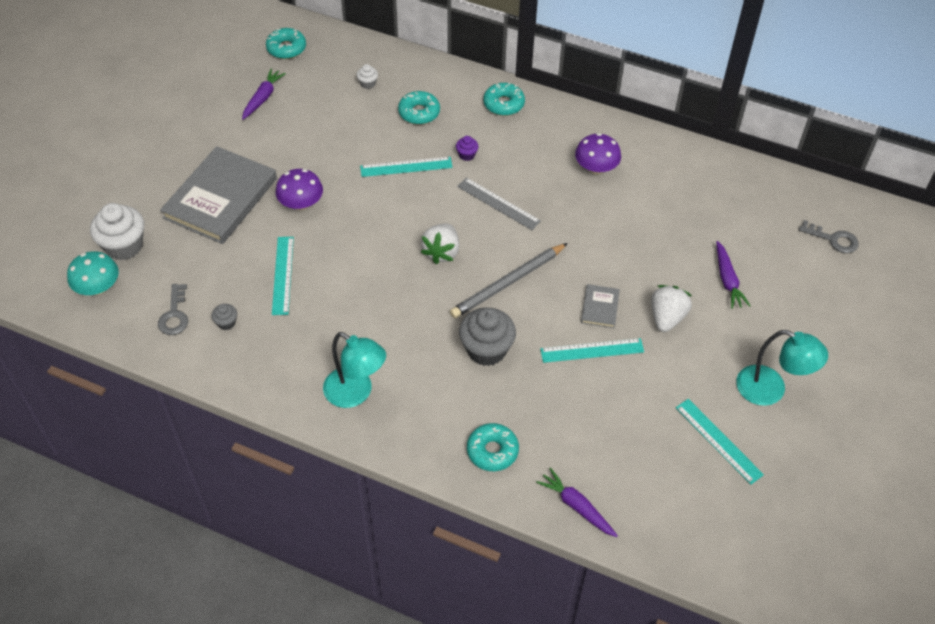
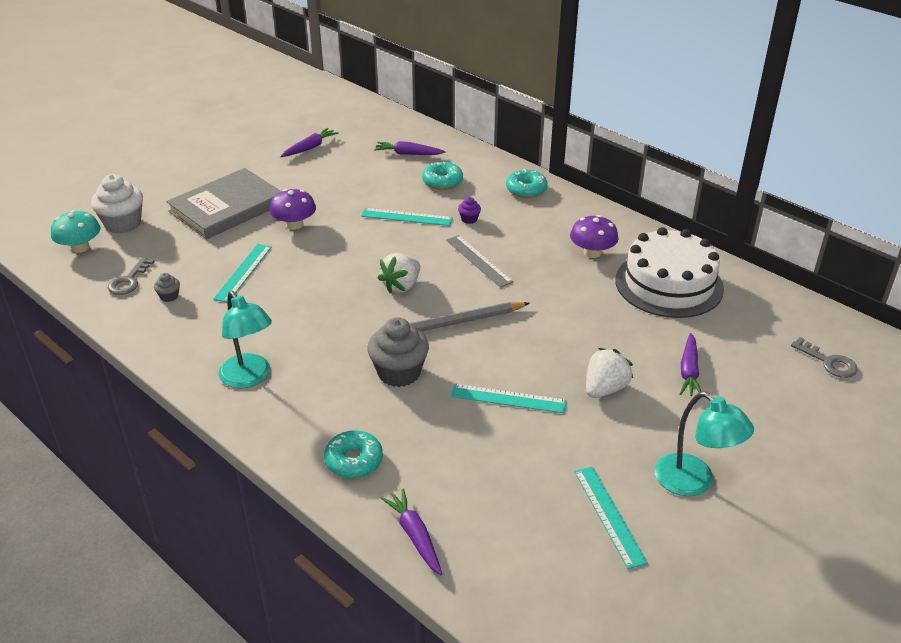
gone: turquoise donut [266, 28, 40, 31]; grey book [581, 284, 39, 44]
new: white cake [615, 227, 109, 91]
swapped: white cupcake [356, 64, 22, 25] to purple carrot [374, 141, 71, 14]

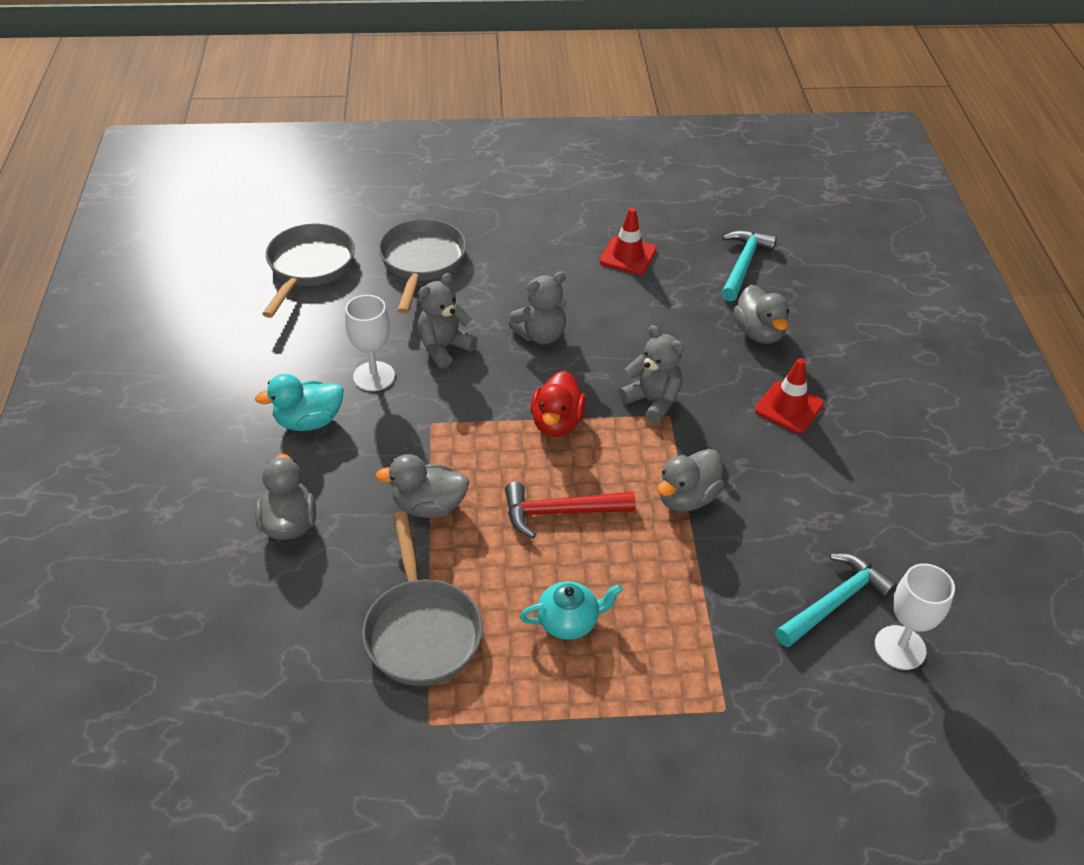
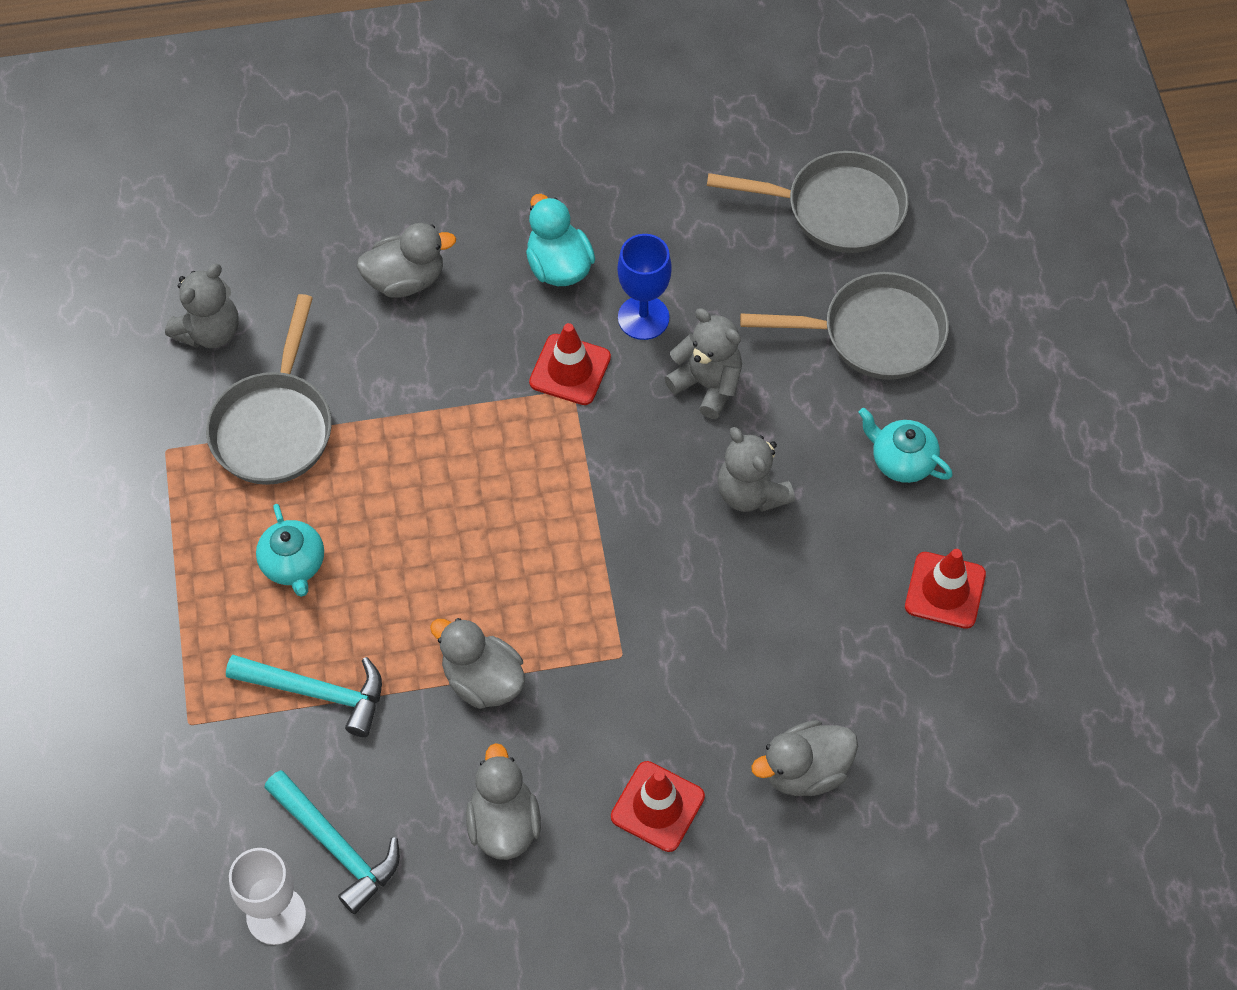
gone: red hammer [505, 482, 131, 56]; red duck [531, 371, 55, 66]
new: red traffic cone [529, 323, 82, 82]; turquoise teapot [858, 408, 95, 75]
shifted: grey teddy bear [619, 325, 65, 99] to [165, 264, 74, 84]; turquoise hammer [721, 230, 56, 72] to [226, 655, 156, 82]; grey duck [375, 454, 94, 64] to [466, 743, 75, 117]
repainted: white goblet [345, 295, 50, 96] to blue goblet [618, 234, 54, 106]
rotated: grey pan [362, 511, 121, 175] = [206, 294, 126, 191] 60 degrees counterclockwise

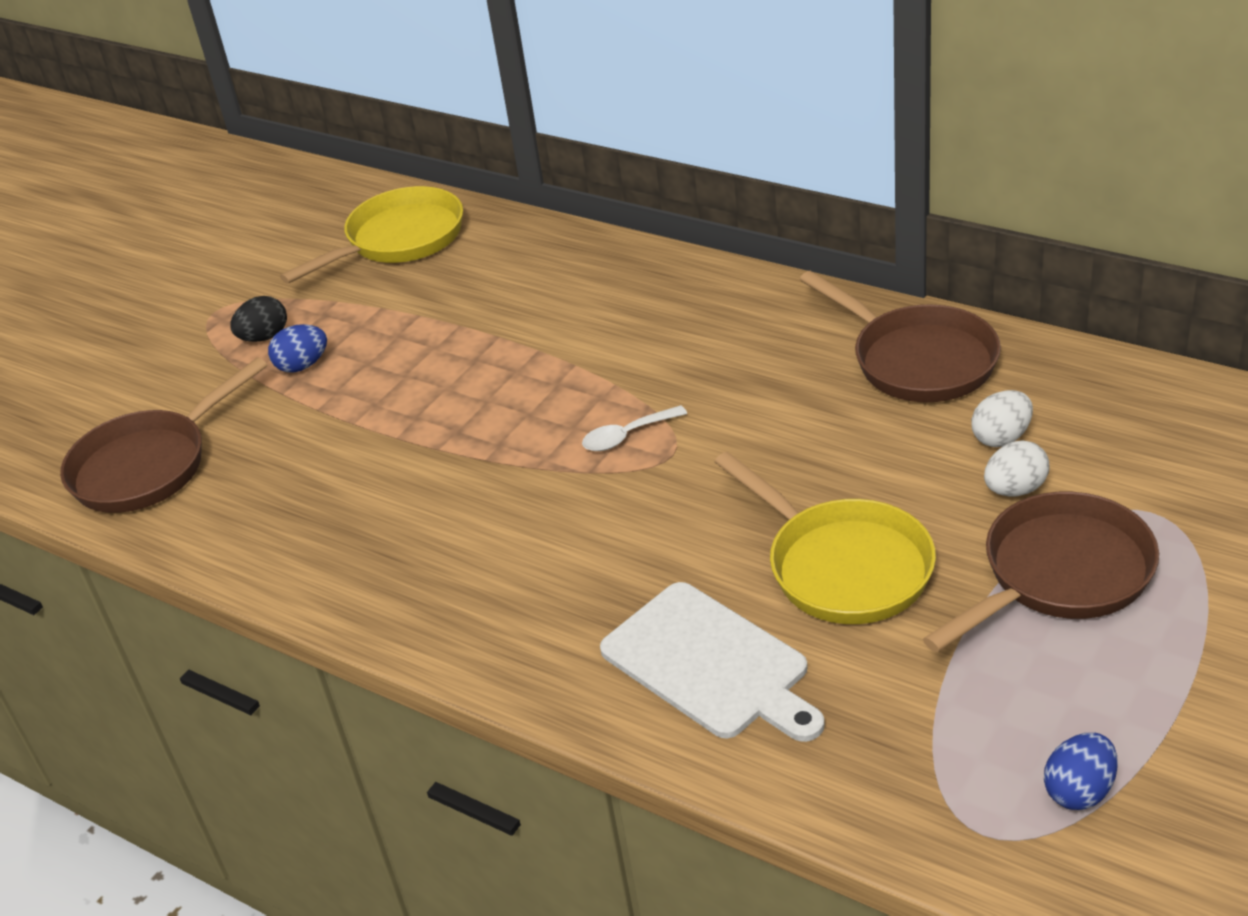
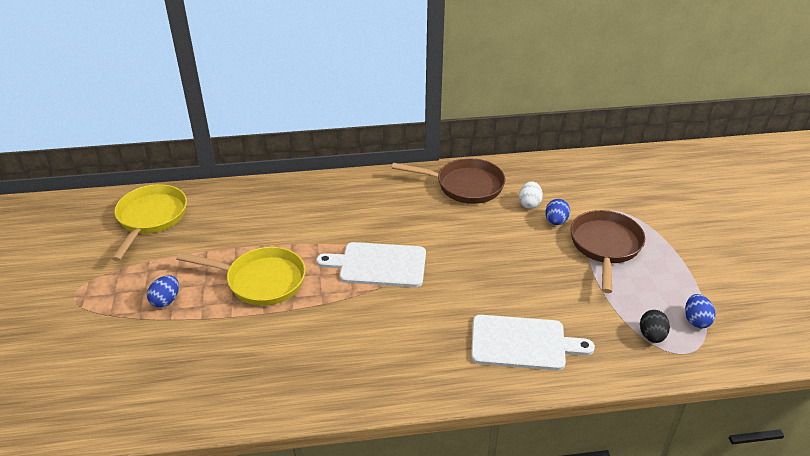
gone: brown pan [60, 357, 207, 156]
shifted: yellow pan [715, 452, 221, 172] to [176, 247, 130, 59]; black egg [230, 296, 57, 46] to [640, 310, 30, 33]
swapped: white spoon [582, 405, 105, 46] to white cutting board [316, 242, 110, 45]
repainted: white egg [984, 440, 65, 56] to blue egg [545, 199, 25, 26]

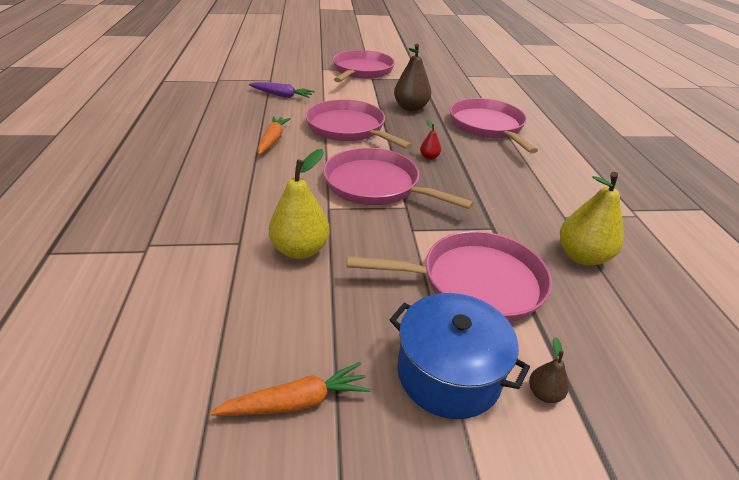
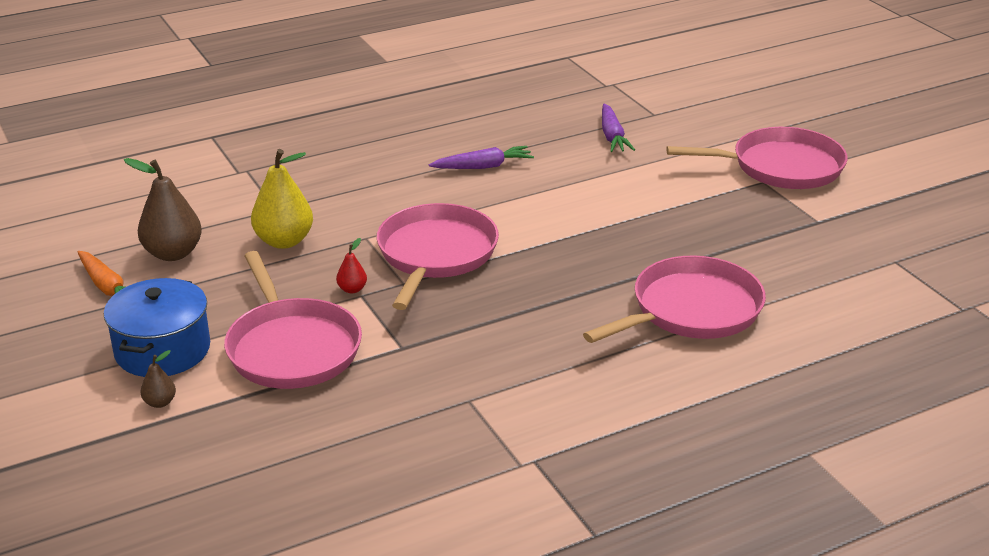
gone: pink pan [305, 99, 108, 50]; yellow pear [560, 172, 64, 93]
shifted: brown pear [394, 44, 37, 67] to [124, 158, 78, 103]; red pear [420, 120, 21, 40] to [336, 238, 31, 56]
repainted: orange carrot [258, 116, 33, 39] to purple carrot [429, 146, 105, 23]

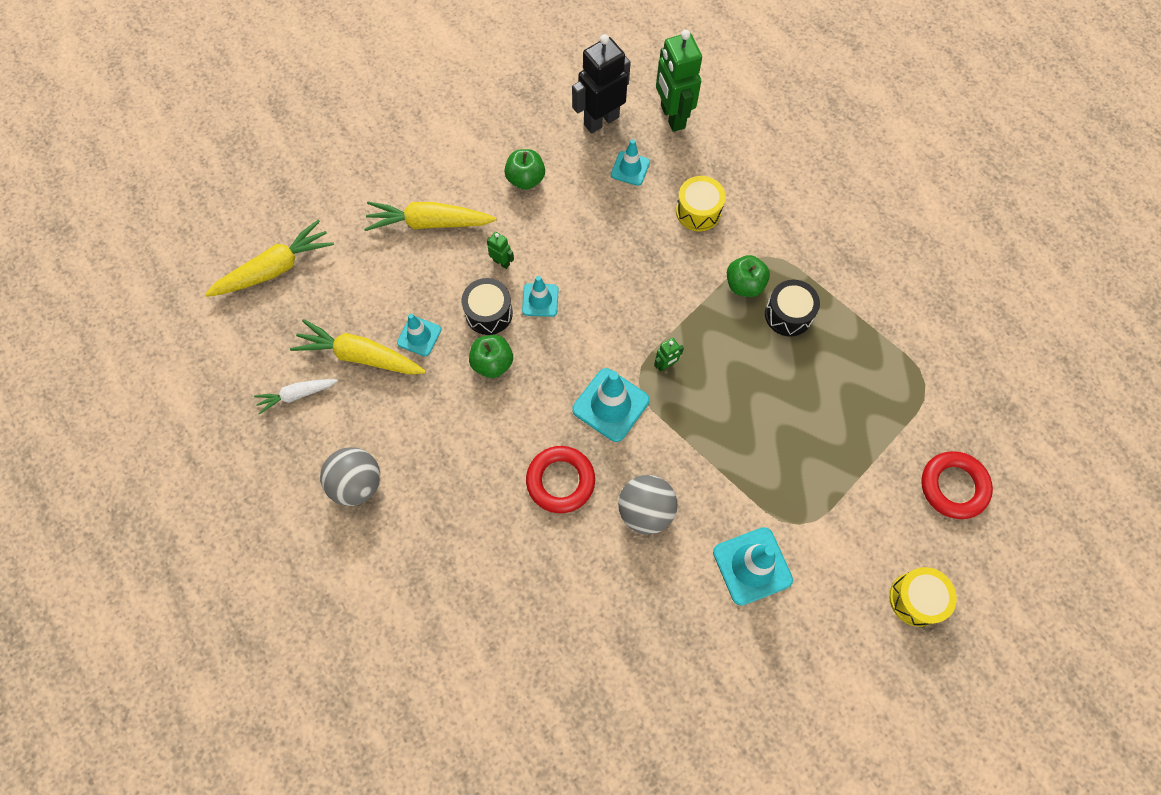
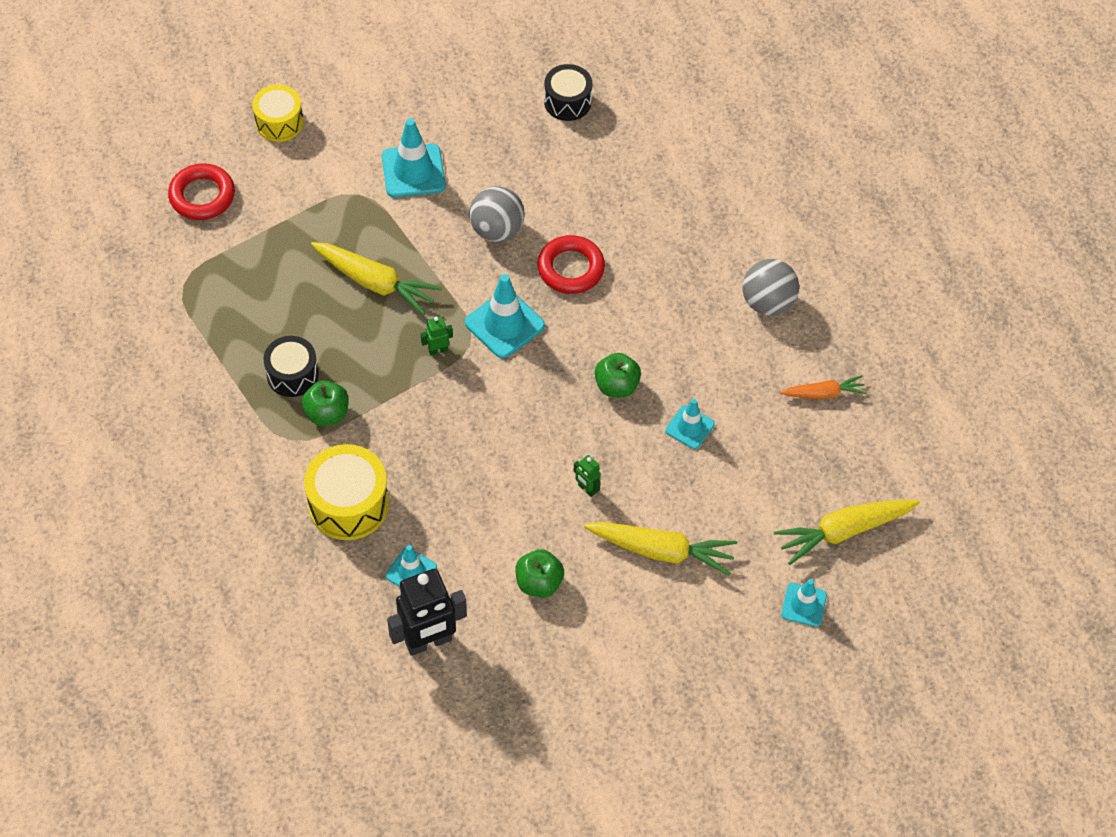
gone: green robot [656, 30, 46, 102]
shifted: yellow carrot [290, 319, 136, 56] to [311, 242, 131, 73]; black drum [462, 278, 51, 57] to [544, 64, 48, 57]; turquoise traffic cone [522, 276, 37, 41] to [781, 579, 46, 48]
repainted: white carrot [254, 379, 84, 36] to orange carrot [780, 375, 87, 24]
scaled: yellow drum [676, 176, 50, 55] = [304, 444, 85, 96] x1.51

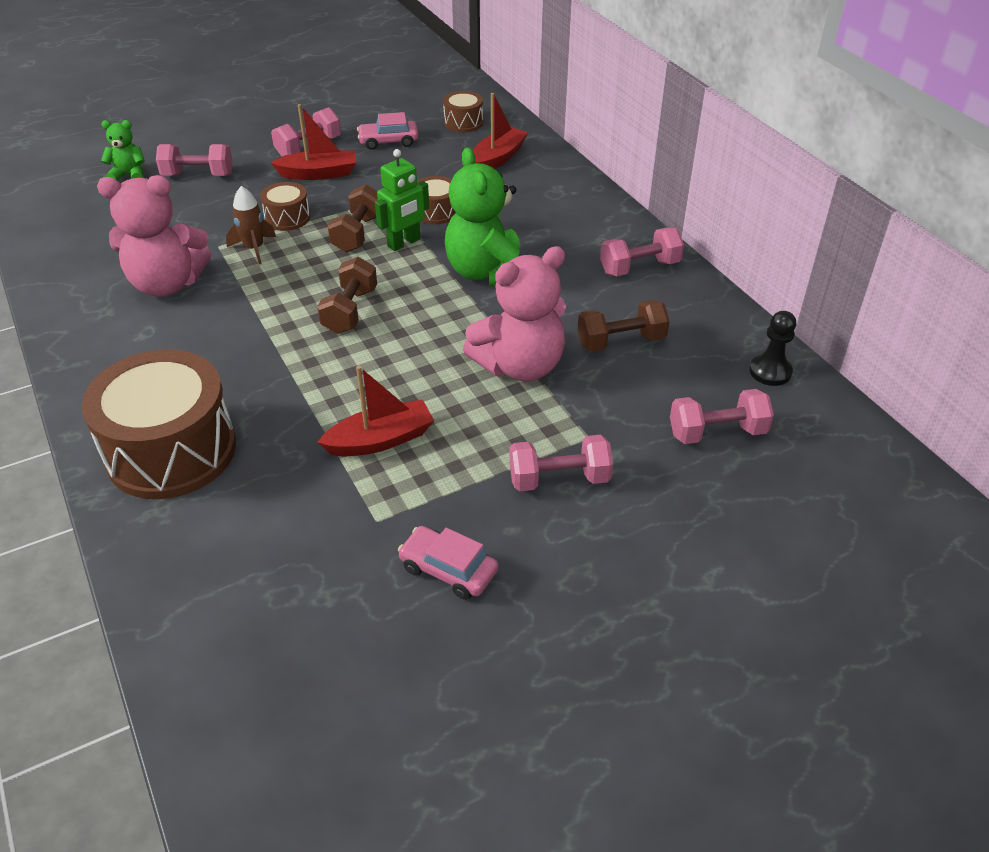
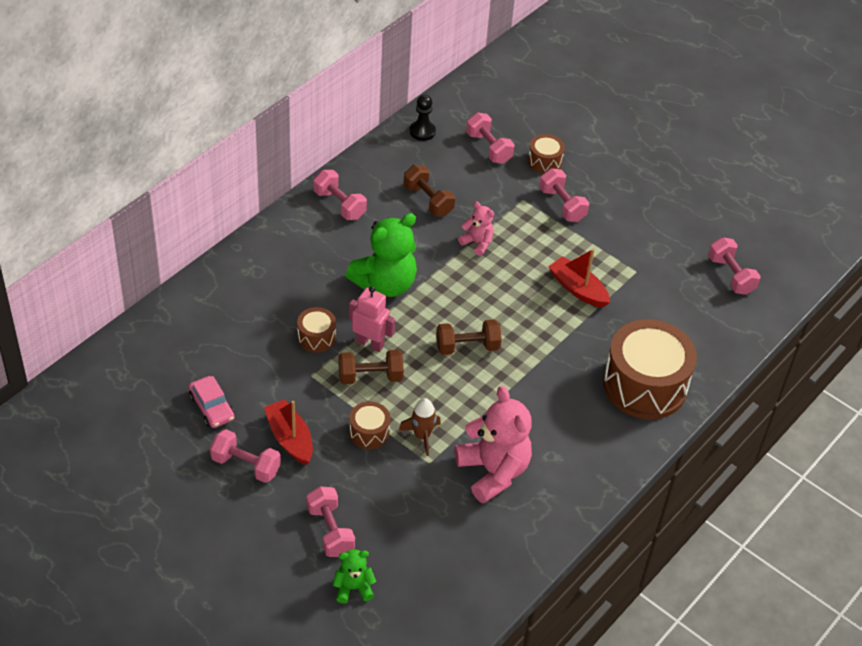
gone: pink car [398, 526, 100, 74]; red boat [473, 93, 55, 76]
new: pink dumbbell [708, 237, 53, 58]
shifted: brown drum [443, 91, 40, 41] to [528, 134, 37, 40]
repainted: green robot [375, 149, 54, 102] to pink robot [349, 286, 46, 66]
rotated: green teddy bear [101, 120, 44, 61] = [333, 549, 43, 55] 105 degrees clockwise
scaled: pink teddy bear [463, 246, 103, 135] = [458, 201, 36, 55] x0.51

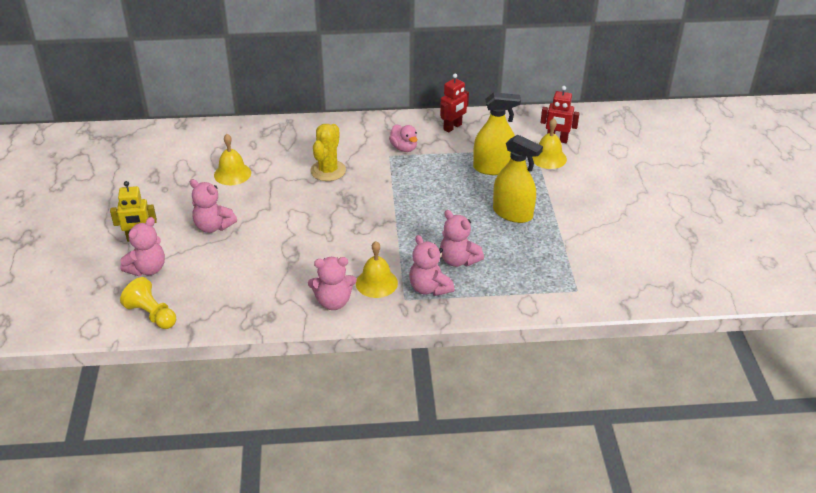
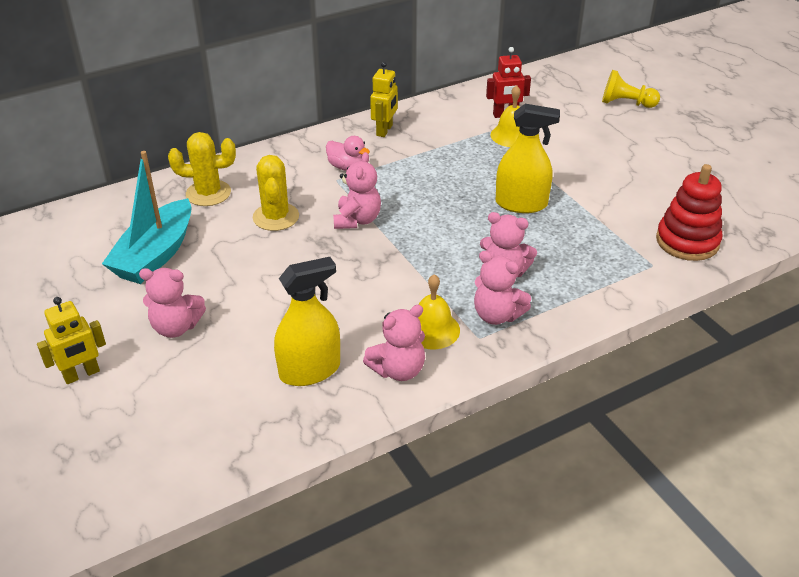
new: yellow cactus [168, 132, 68, 74]; red stacking toy [656, 164, 66, 97]
shifted: yellow spray bottle [473, 92, 48, 83] to [274, 257, 66, 129]; pink teddy bear [120, 217, 45, 59] to [333, 152, 48, 77]; yellow pawn [120, 277, 56, 52] to [602, 70, 58, 38]
swapped: yellow bell [214, 134, 37, 51] to turquoise boat [102, 151, 90, 133]
repainted: red robot [440, 73, 29, 60] to yellow robot [370, 62, 28, 75]

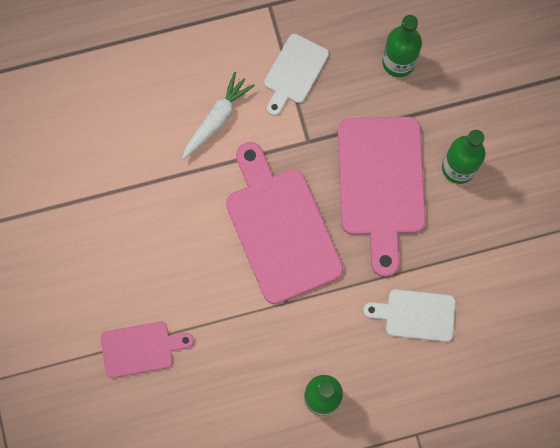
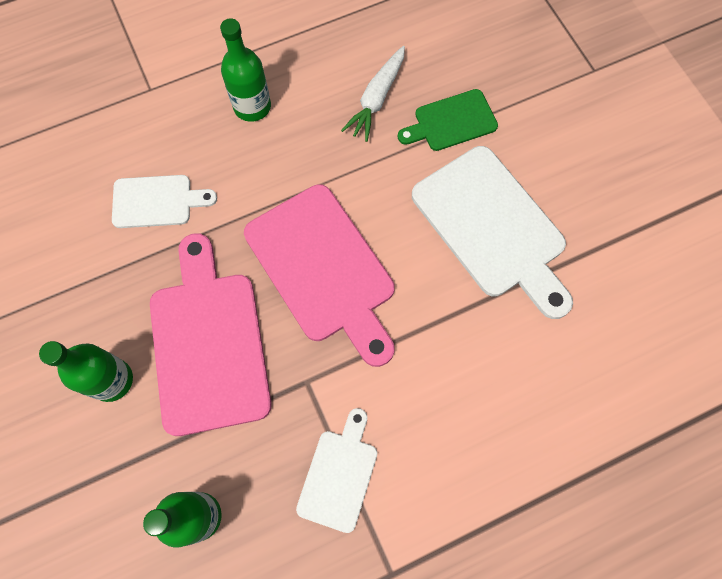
new: white cutting board [412, 146, 161, 173]
shifted: white carrot [182, 72, 73, 88] to [341, 46, 64, 96]
repainted: pink cutting board [101, 322, 93, 56] to green cutting board [398, 89, 100, 62]

